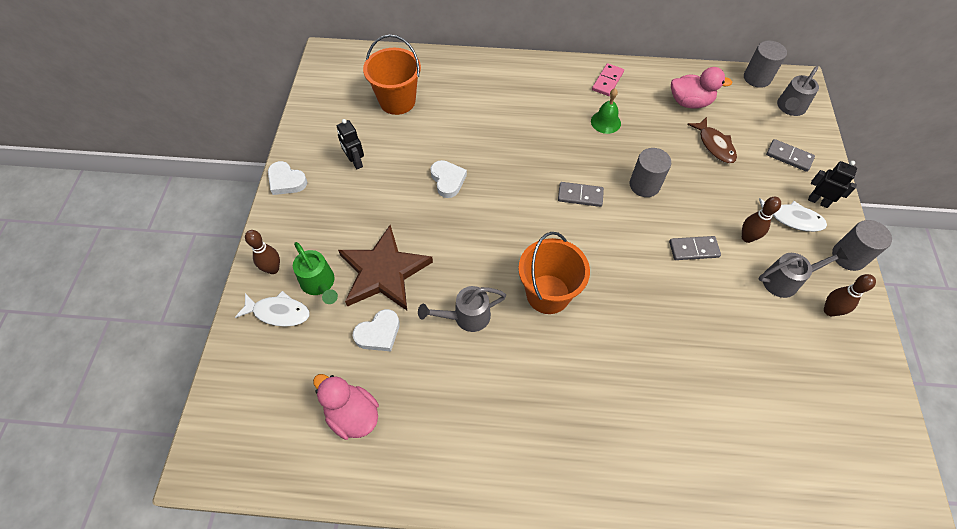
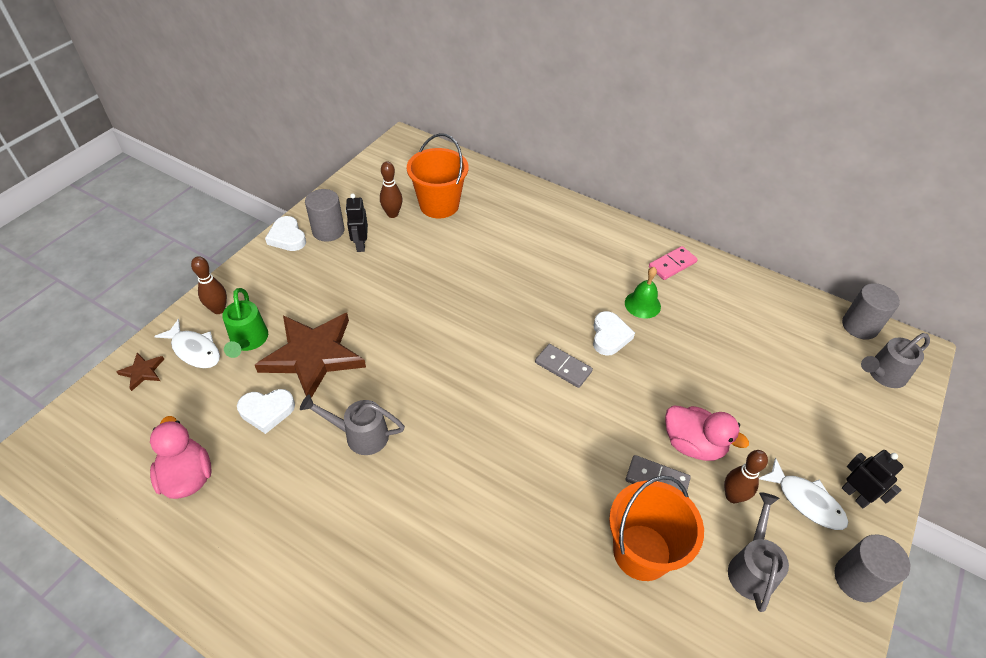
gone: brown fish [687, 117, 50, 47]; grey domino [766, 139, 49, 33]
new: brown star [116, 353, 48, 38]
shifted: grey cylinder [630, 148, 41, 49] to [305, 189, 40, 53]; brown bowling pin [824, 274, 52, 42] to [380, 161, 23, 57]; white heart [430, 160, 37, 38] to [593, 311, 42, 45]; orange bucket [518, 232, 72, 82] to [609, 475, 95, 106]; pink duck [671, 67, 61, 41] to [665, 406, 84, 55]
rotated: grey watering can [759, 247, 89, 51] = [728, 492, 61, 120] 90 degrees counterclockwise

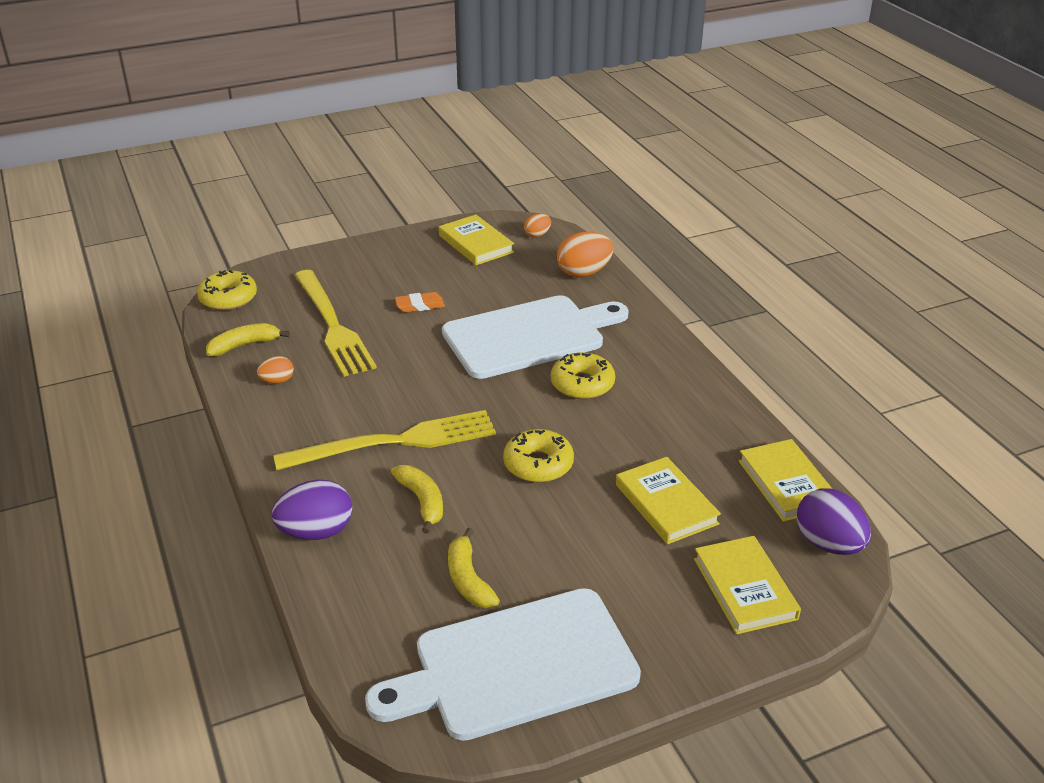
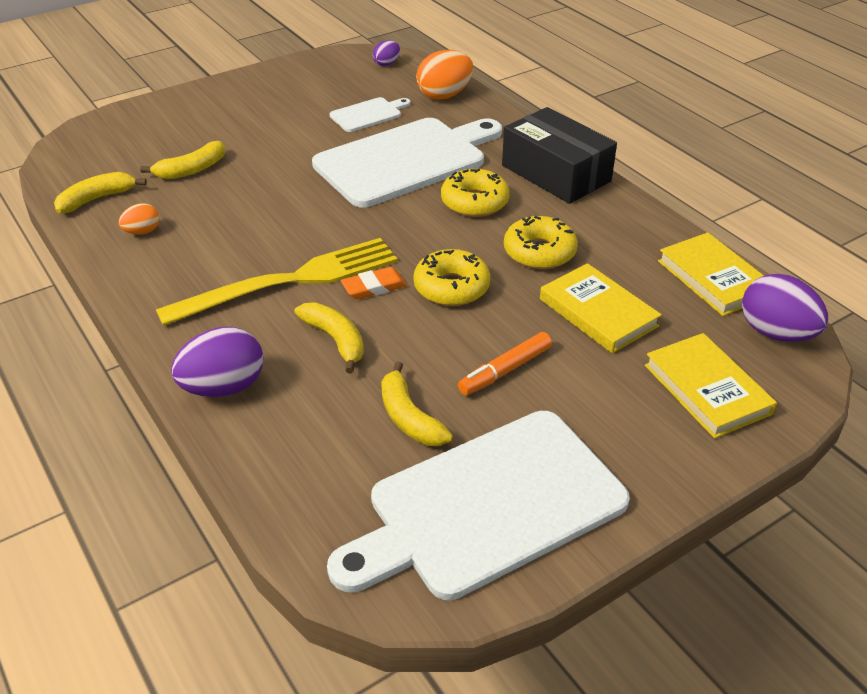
gone: yellow book [439, 215, 75, 50]
new: white cutting board [330, 97, 81, 35]; orange marker [458, 332, 94, 63]; black box [502, 107, 115, 97]
shifted: orange eraser [395, 292, 50, 21] to [341, 267, 66, 33]; yellow donut [197, 270, 60, 41] to [504, 216, 74, 53]
swapped: yellow fork [295, 270, 82, 107] to yellow banana [140, 141, 85, 38]
repainted: orange egg [524, 213, 27, 24] to purple egg [373, 40, 27, 26]

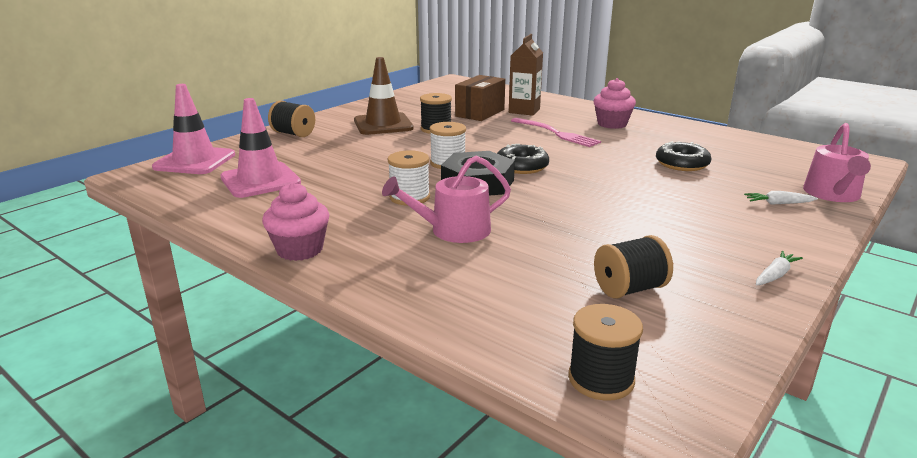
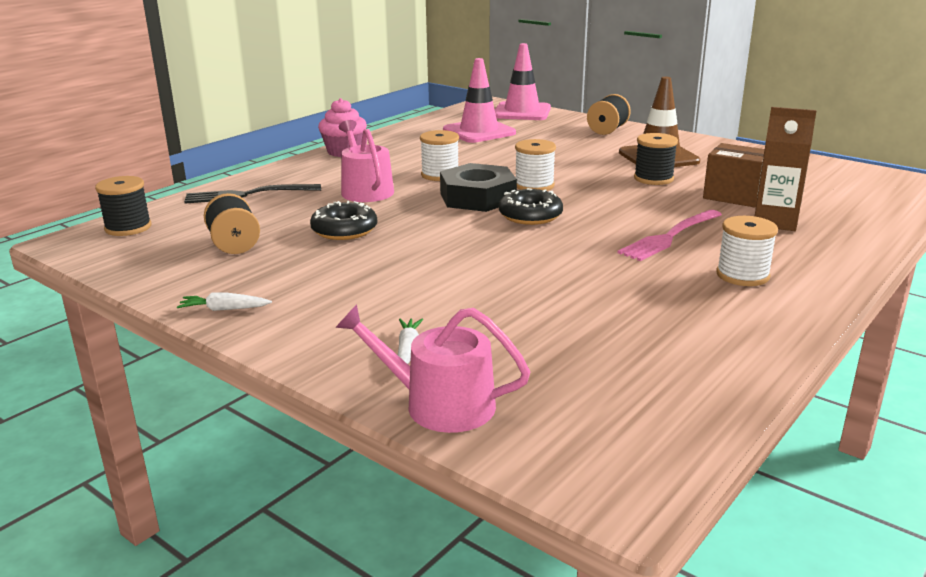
new: black fork [184, 184, 137, 20]
shifted: black donut [656, 141, 56, 30] to [310, 201, 67, 39]
swapped: pink cupcake [593, 78, 43, 51] to white spool [716, 216, 62, 70]
rotated: white carrot [756, 251, 47, 34] = [177, 293, 95, 18] 135 degrees clockwise

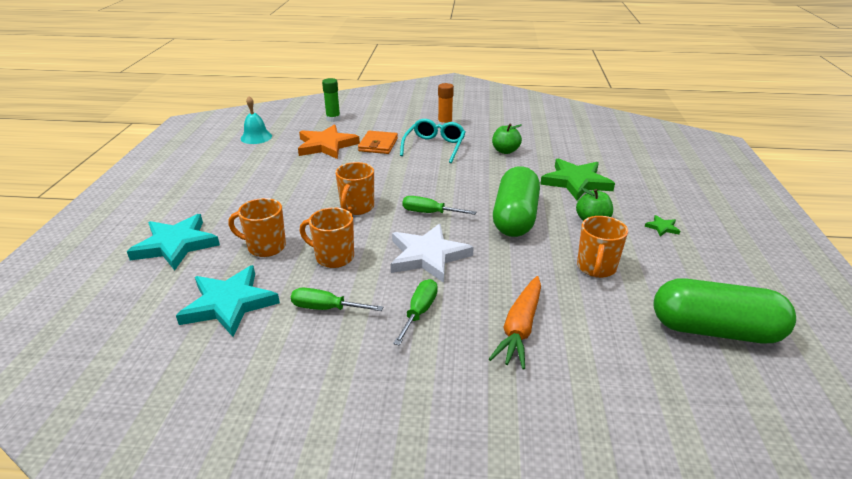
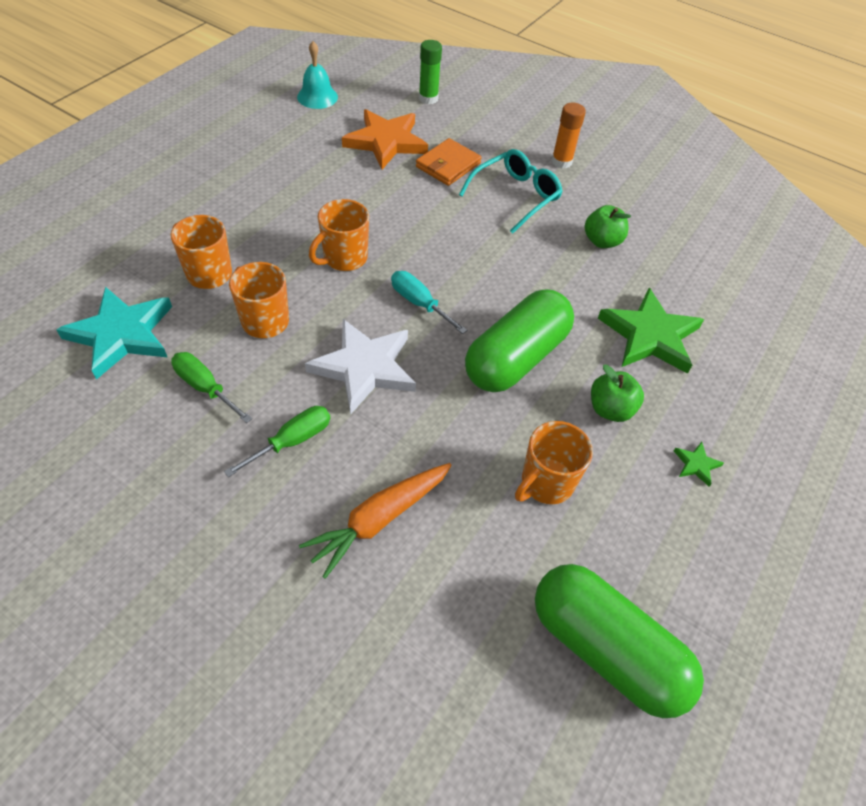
gone: turquoise star [127, 214, 93, 57]
repainted: green screwdriver [403, 196, 73, 19] to turquoise screwdriver [391, 271, 76, 63]

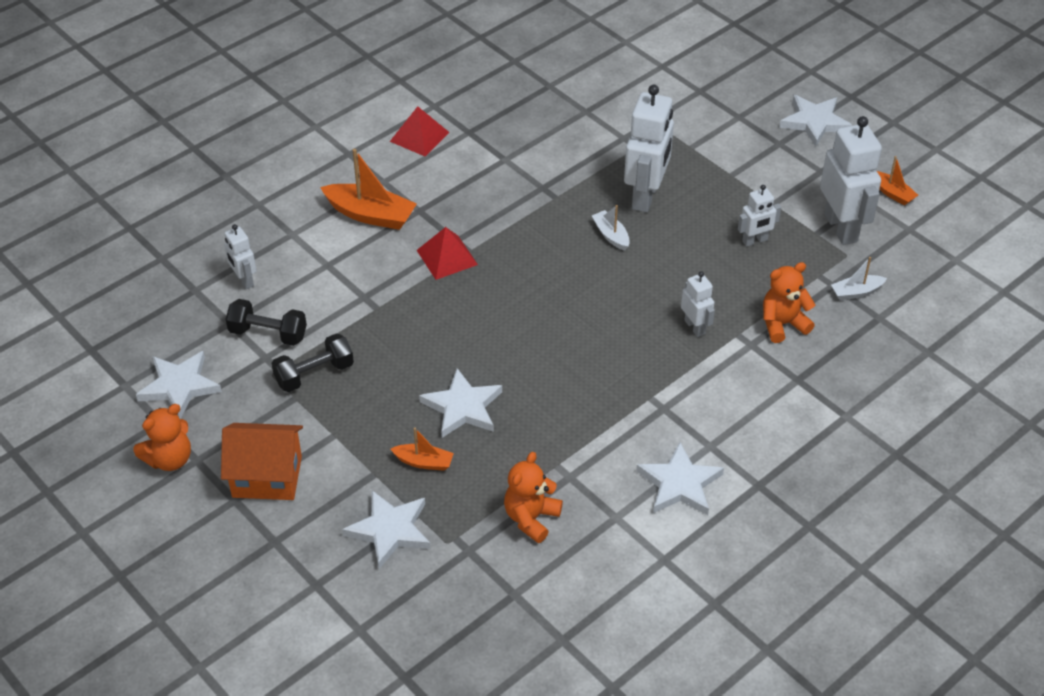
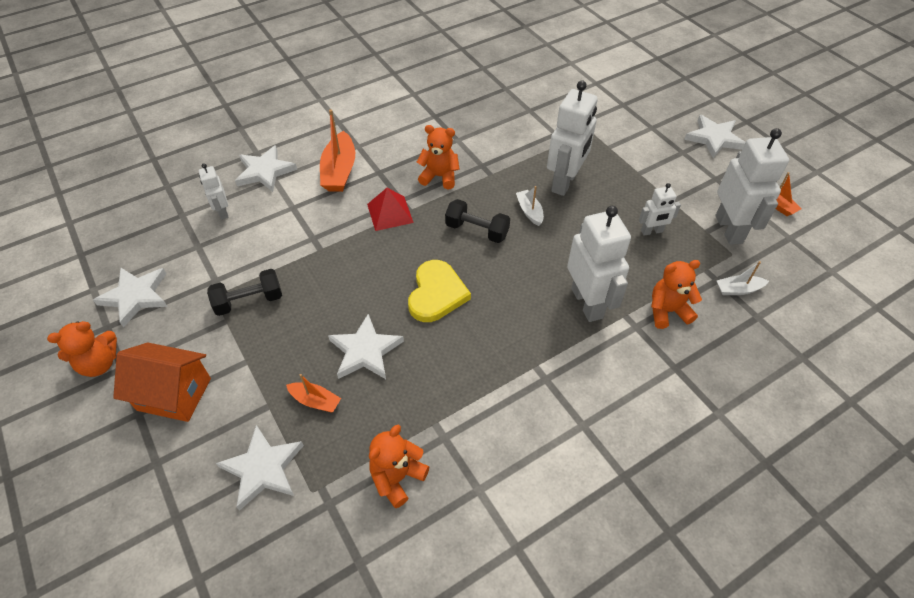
gone: red pyramid [390, 106, 59, 51]
new: yellow heart [408, 260, 63, 62]; orange teddy bear [416, 125, 43, 64]
shifted: white star [636, 442, 88, 73] to [235, 145, 62, 47]; black dumbbell [226, 299, 81, 47] to [445, 199, 65, 44]
rotated: orange boat [320, 149, 97, 81] = [320, 110, 35, 82] 60 degrees clockwise
scaled: white robot [681, 271, 34, 66] = [567, 206, 64, 116] x1.92

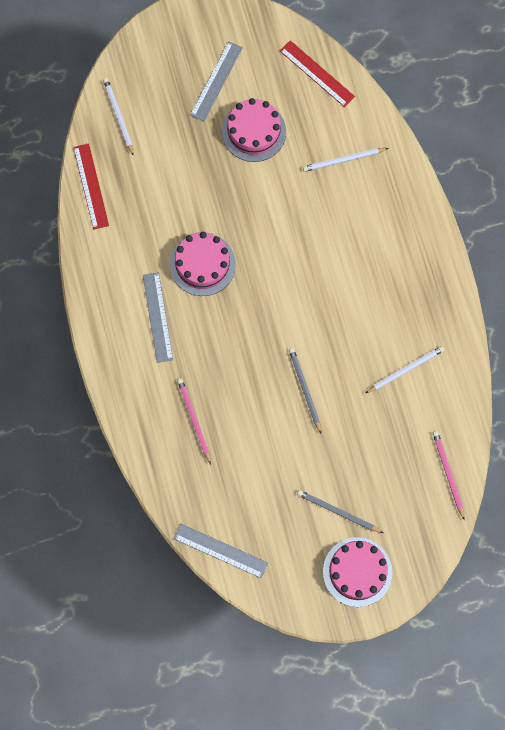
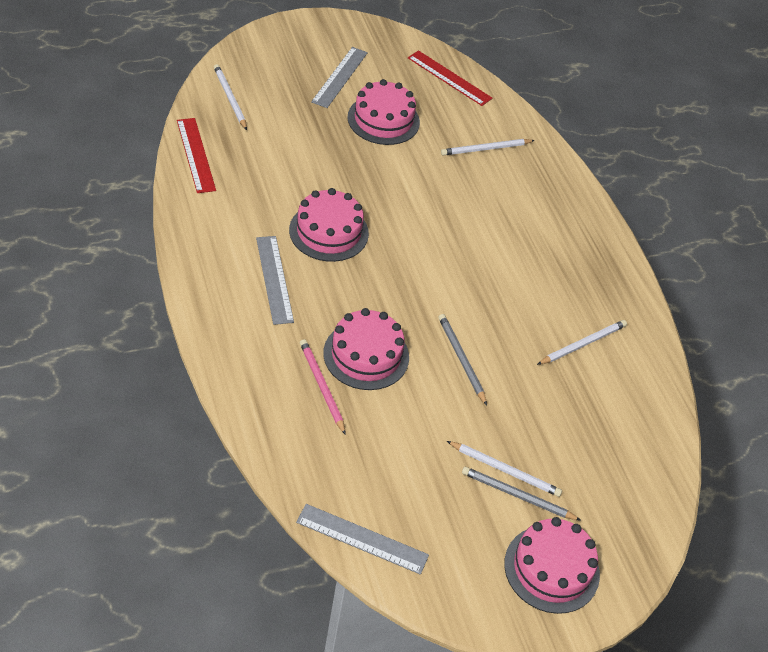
gone: pink pencil [433, 431, 32, 89]
new: pink cake [323, 308, 86, 82]; white pencil [447, 441, 115, 56]

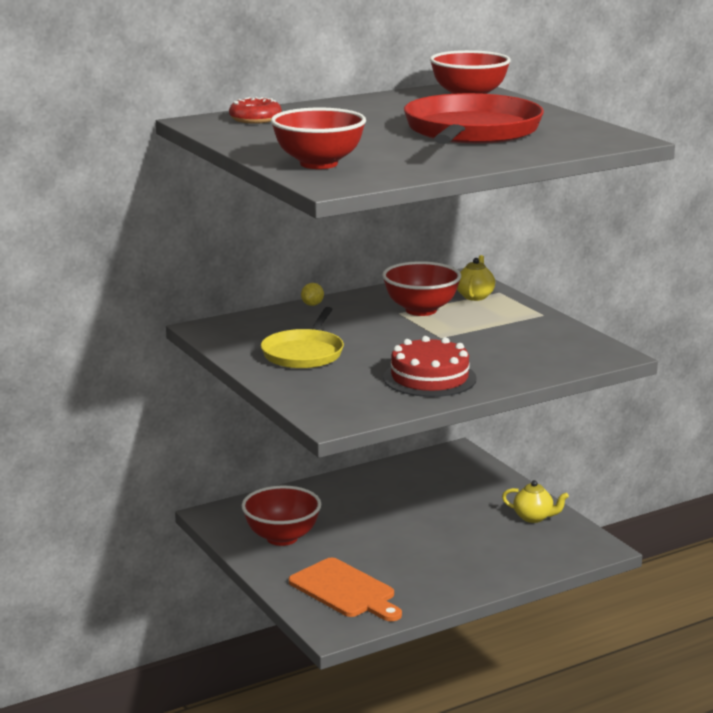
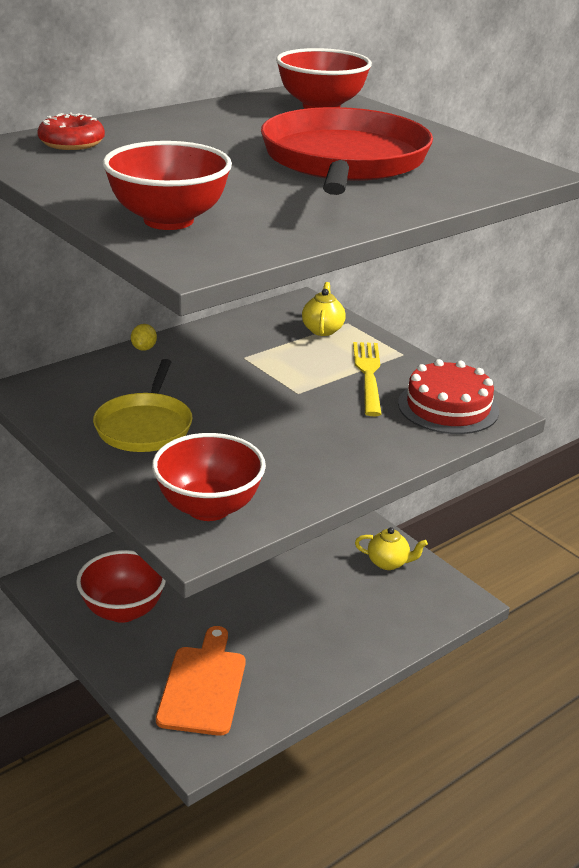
new: yellow fork [353, 342, 28, 74]
shifted: red bowl [382, 261, 79, 55] to [152, 433, 114, 88]; red cake [383, 336, 94, 61] to [398, 359, 101, 75]
rotated: orange cutting board [289, 558, 113, 63] = [156, 626, 90, 110] 120 degrees counterclockwise

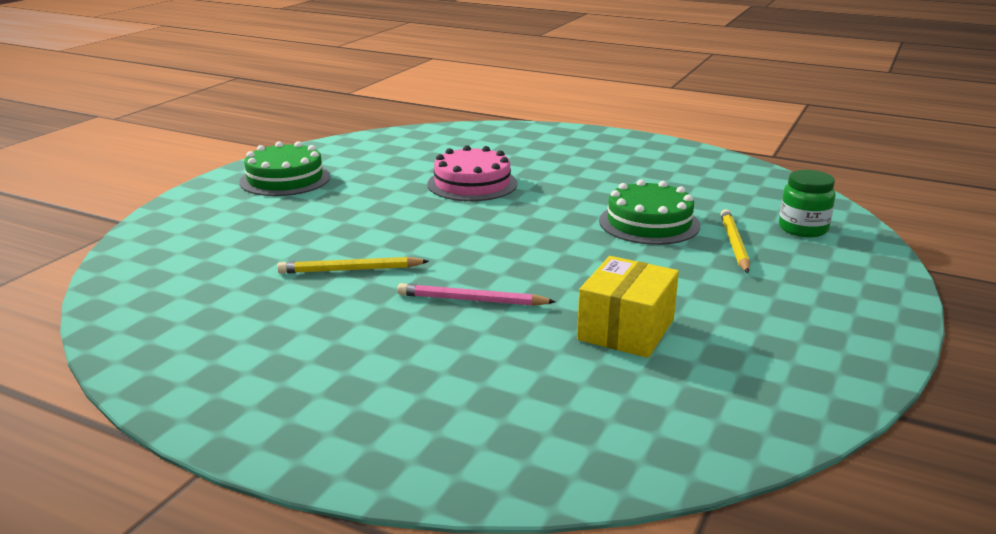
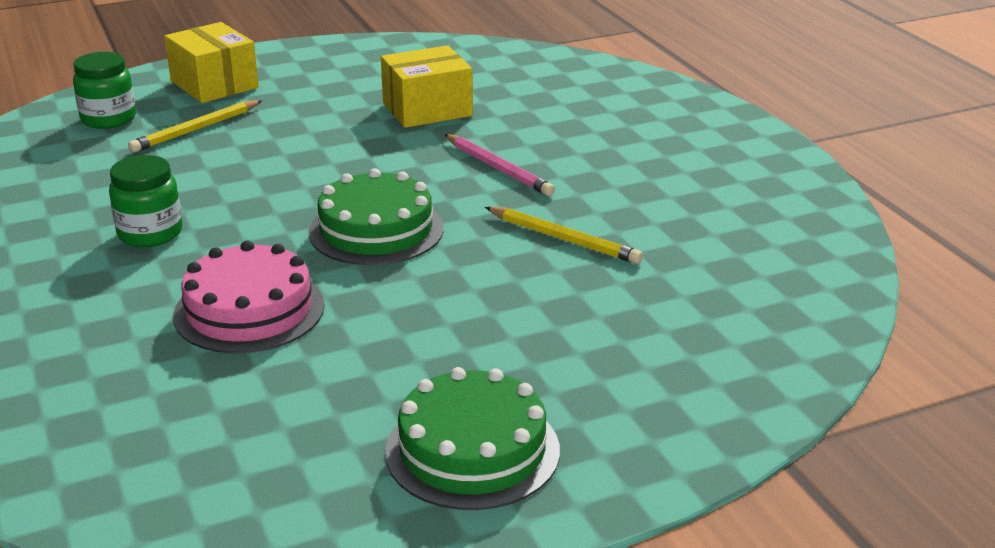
new: green jar [109, 155, 74, 92]; yellow box [164, 22, 95, 81]
shifted: green cake [599, 179, 101, 66] to [309, 168, 135, 97]

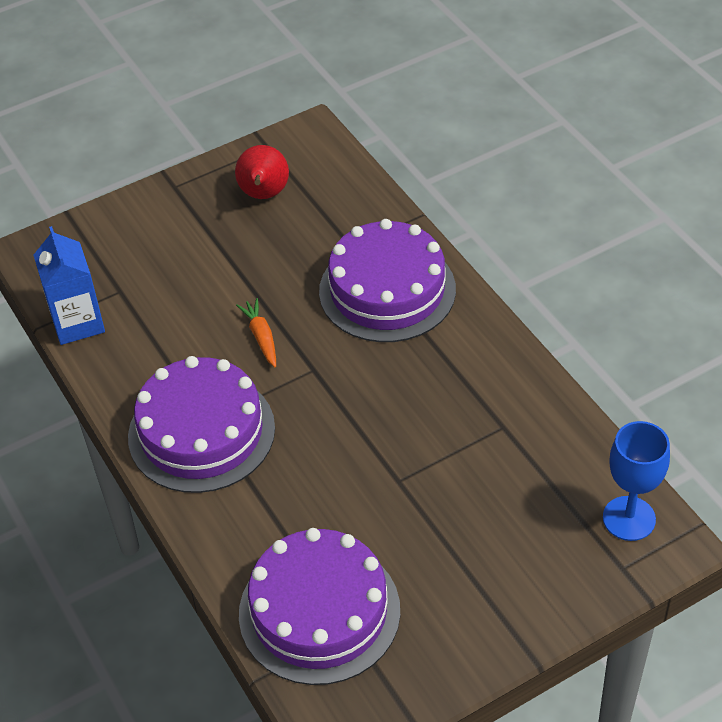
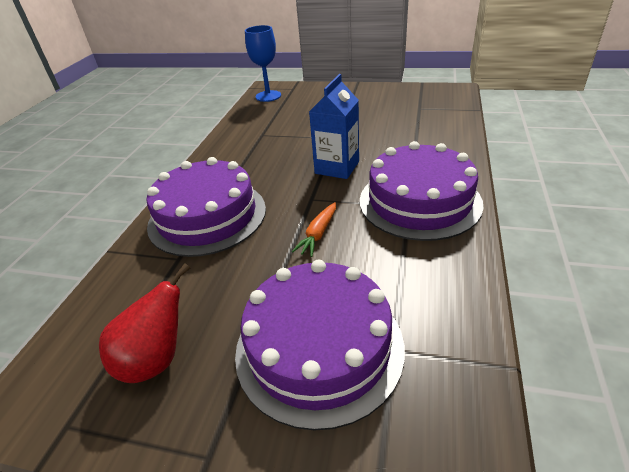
shifted: purple cake [239, 528, 161, 157] to [235, 260, 170, 171]; blue carton [34, 226, 71, 119] to [309, 74, 50, 105]

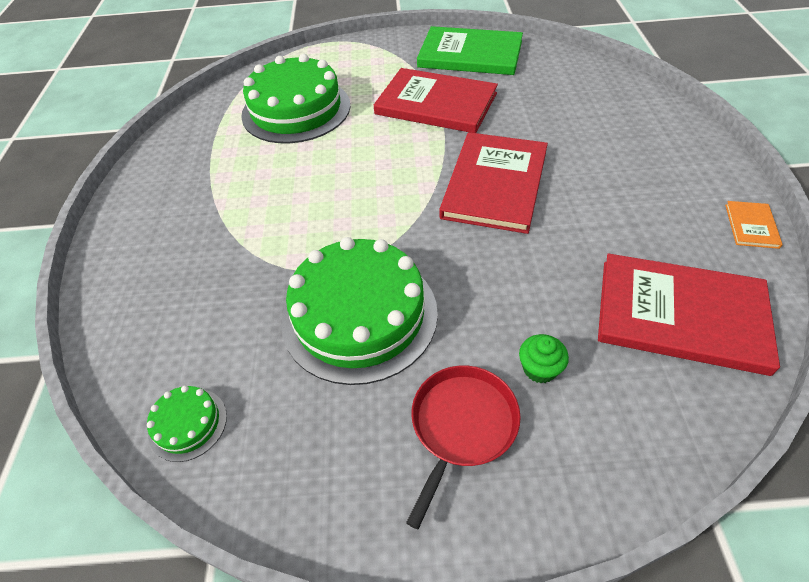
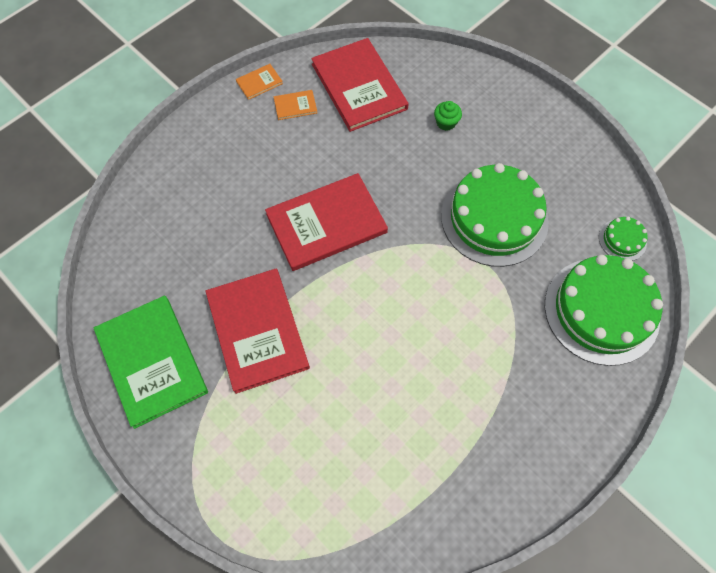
gone: red pan [406, 366, 115, 163]
new: orange book [273, 90, 44, 30]
shifted: green cake [241, 54, 109, 89] to [545, 255, 118, 111]

